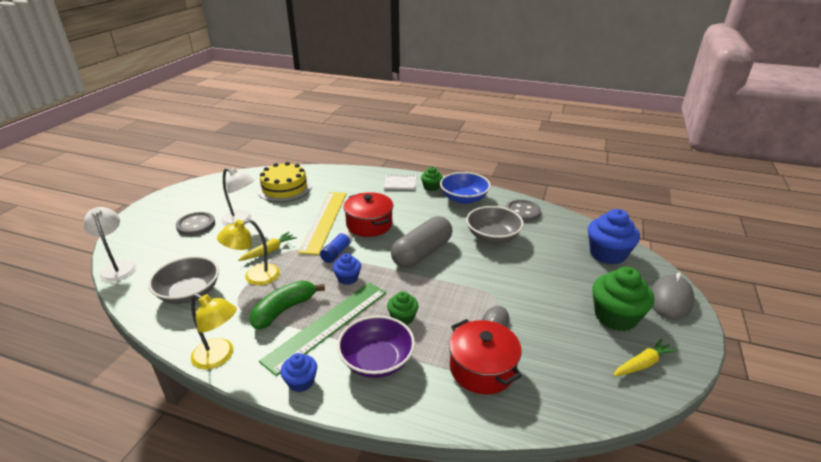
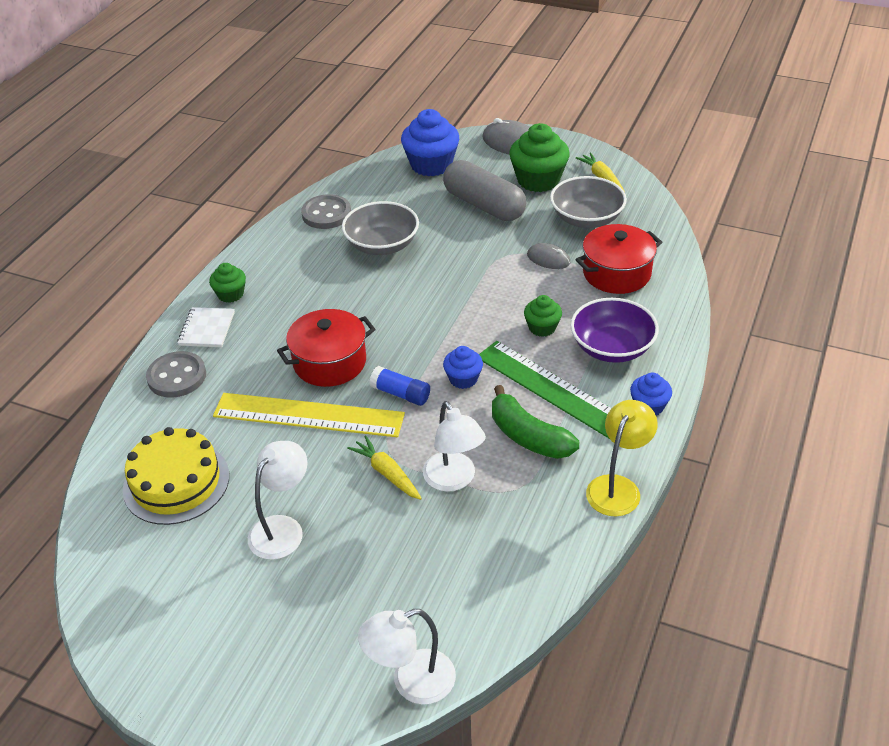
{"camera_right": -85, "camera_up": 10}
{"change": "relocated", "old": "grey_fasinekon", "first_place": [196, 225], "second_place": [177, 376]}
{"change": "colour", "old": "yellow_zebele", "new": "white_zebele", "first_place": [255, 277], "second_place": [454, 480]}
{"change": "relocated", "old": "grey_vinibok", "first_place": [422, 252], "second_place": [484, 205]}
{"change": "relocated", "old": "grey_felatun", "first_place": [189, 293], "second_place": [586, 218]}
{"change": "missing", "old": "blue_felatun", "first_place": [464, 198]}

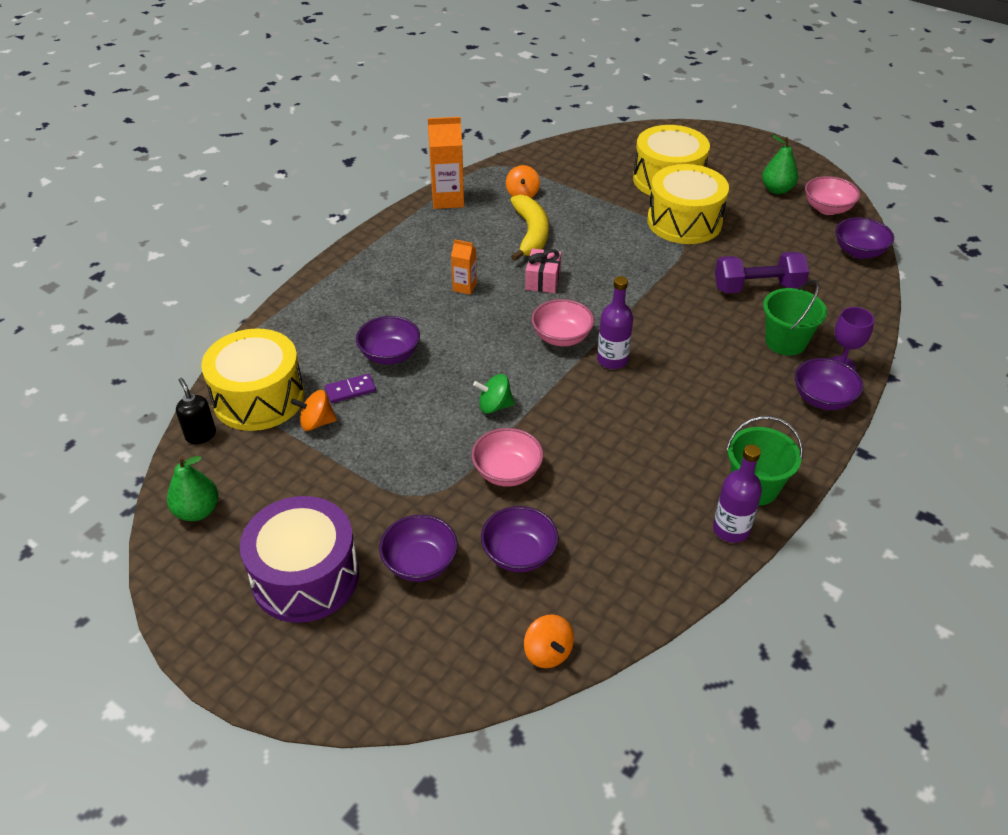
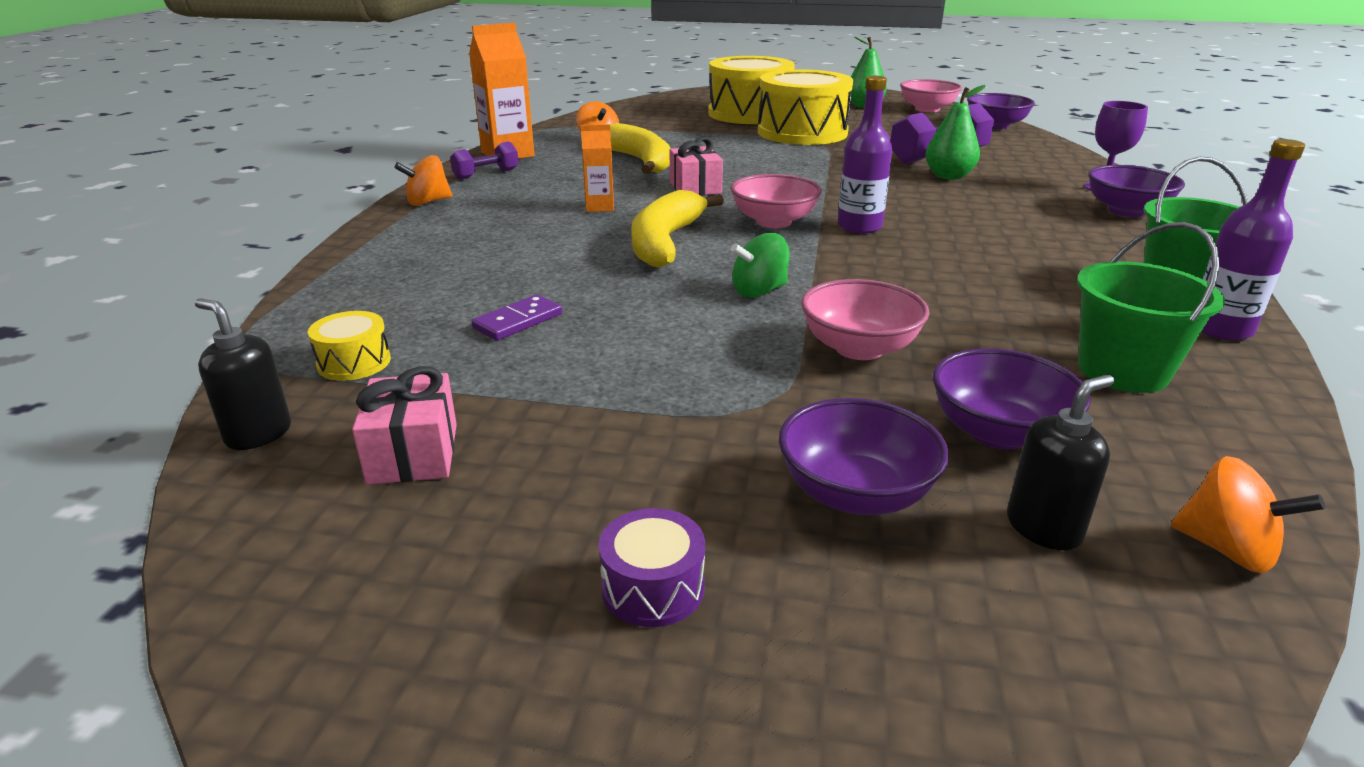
{"camera_right": -25, "camera_up": -15}
{"change": "size", "old": "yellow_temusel", "first_place": [259, 398], "second_place": [354, 362], "factor": 0.4}
{"change": "appeared", "new": "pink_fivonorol", "second_place": [413, 453]}
{"change": "relocated", "old": "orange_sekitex", "first_place": [316, 422], "second_place": [428, 202]}
{"change": "appeared", "new": "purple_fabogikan", "second_place": [486, 174]}
{"change": "size", "old": "purple_temusel", "first_place": [305, 576], "second_place": [653, 588], "factor": 0.4}
{"change": "appeared", "new": "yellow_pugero", "second_place": [665, 242]}
{"change": "relocated", "old": "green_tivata", "first_place": [197, 511], "second_place": [948, 176]}
{"change": "appeared", "new": "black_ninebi", "second_place": [1044, 528]}
{"change": "relocated", "old": "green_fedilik", "first_place": [785, 342], "second_place": [1123, 371]}
{"change": "missing", "old": "purple_felatun", "first_place": [390, 355]}

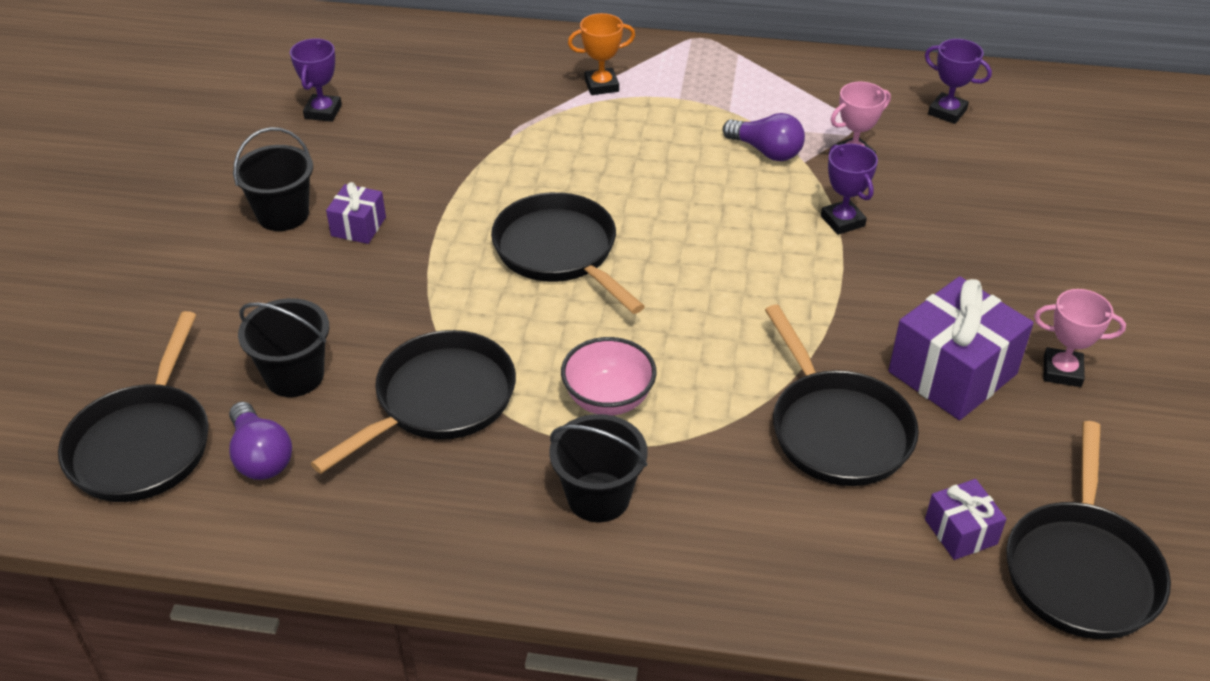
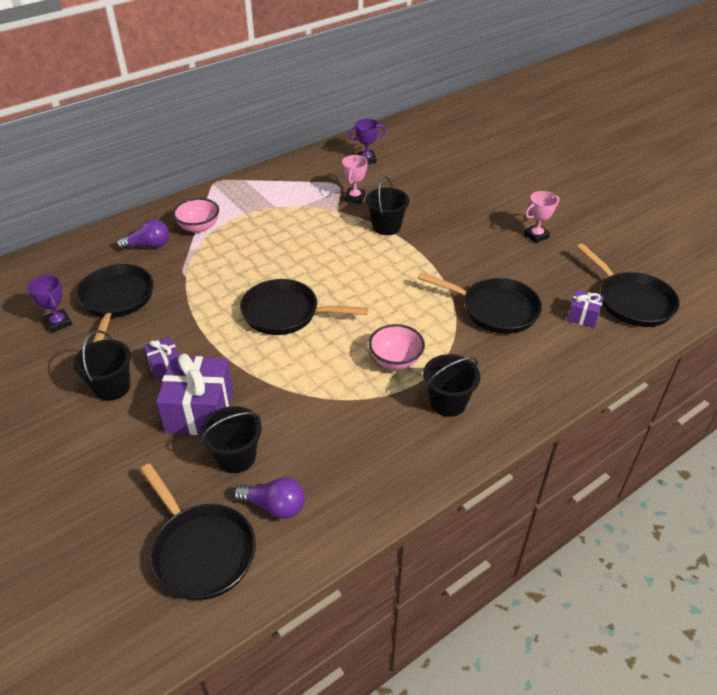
{"camera_right": -45, "camera_up": 0}
{"change": "relocated", "old": "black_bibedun", "first_place": [438, 401], "second_place": [116, 301]}
{"change": "relocated", "old": "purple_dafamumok", "first_place": [766, 151], "second_place": [148, 246]}
{"change": "relocated", "old": "purple_fivonorol", "first_place": [952, 373], "second_place": [200, 411]}
{"change": "exchanged", "old": "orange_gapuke", "new": "pink_felatun", "first_place": [601, 85], "second_place": [199, 227]}
{"change": "exchanged", "old": "purple_gapuke", "new": "black_fedilik", "first_place": [842, 221], "second_place": [386, 226]}

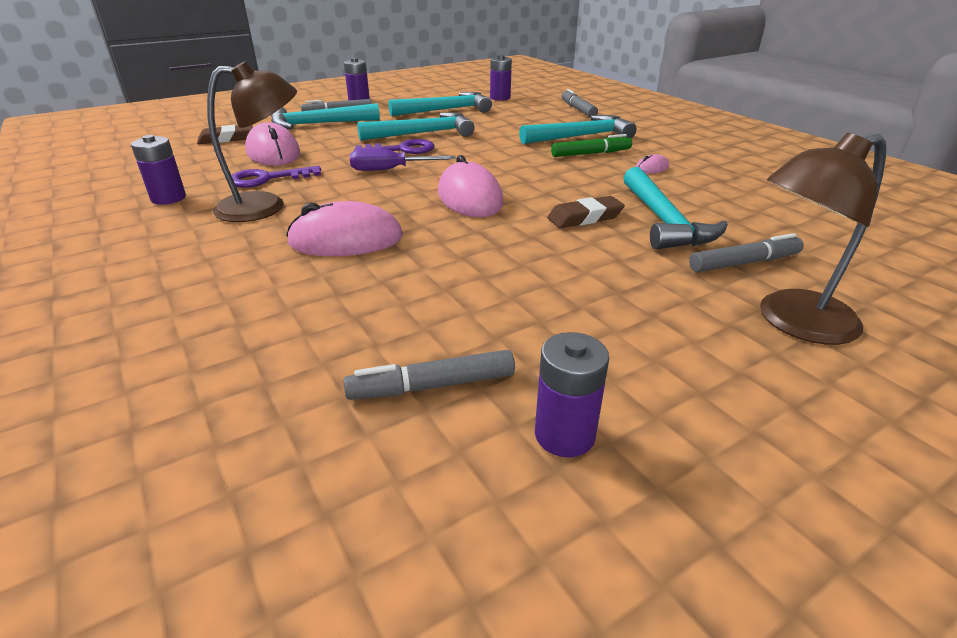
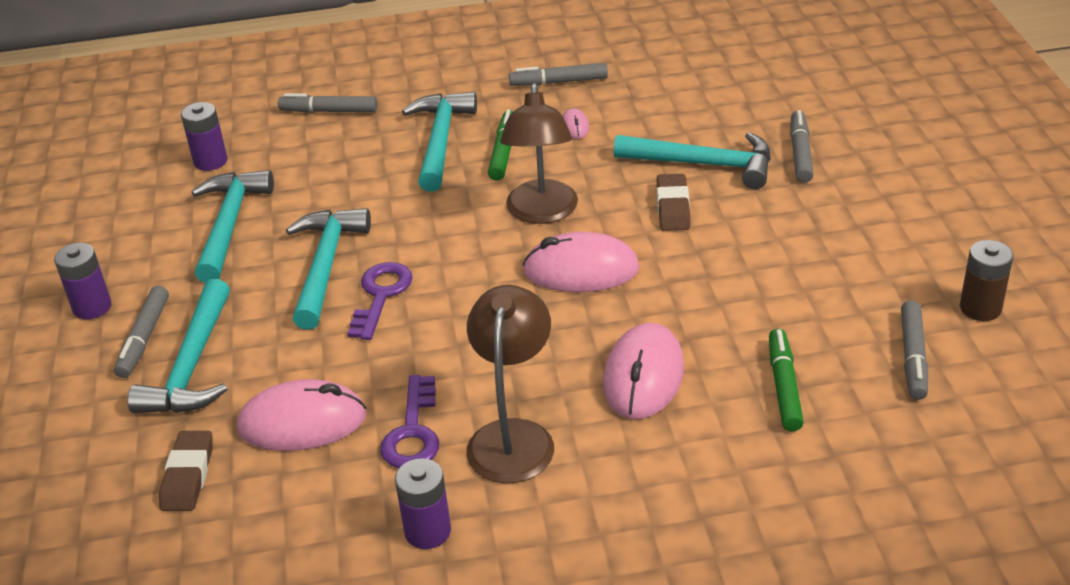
{"camera_right": -65, "camera_up": 5}
{"change": "relocated", "old": "brown_zebele", "first_place": [792, 322], "second_place": [542, 212]}
{"change": "appeared", "new": "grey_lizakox", "second_place": [559, 82]}
{"change": "appeared", "new": "green_lizakox", "second_place": [784, 386]}
{"change": "colour", "old": "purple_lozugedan", "new": "brown_lozugedan", "first_place": [564, 435], "second_place": [980, 308]}
{"change": "missing", "old": "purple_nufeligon", "first_place": [390, 170]}

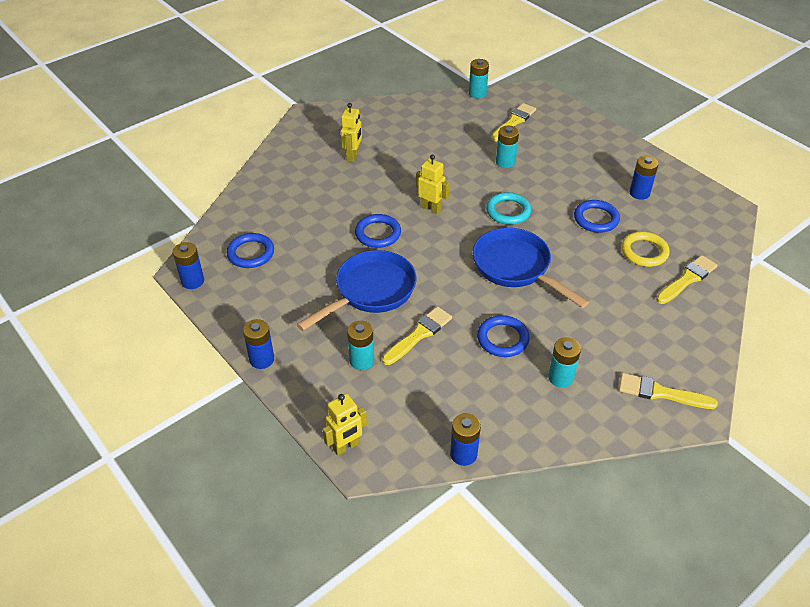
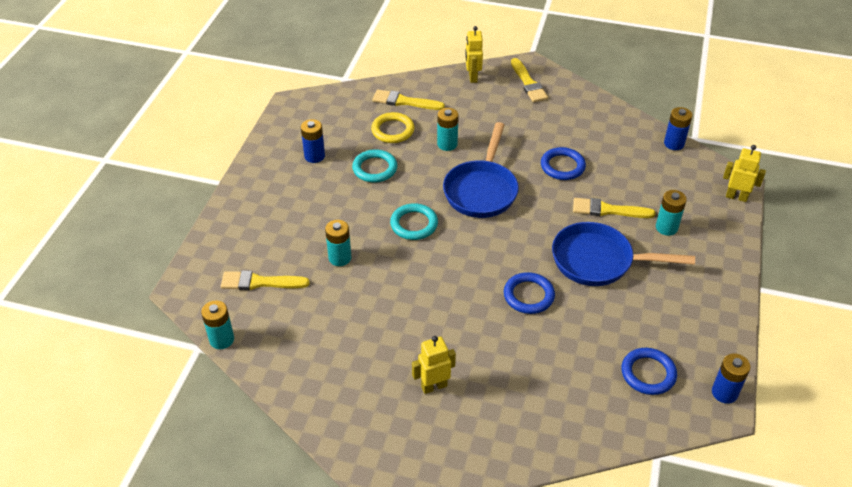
{"camera_right": -125, "camera_up": 0}
{"change": "colour", "old": "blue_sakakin", "new": "turquoise_sakakin", "first_place": [596, 219], "second_place": [375, 168]}
{"change": "relocated", "old": "turquoise_lozugedan", "first_place": [560, 378], "second_place": [447, 144]}
{"change": "relocated", "old": "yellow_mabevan", "first_place": [431, 208], "second_place": [472, 77]}
{"change": "missing", "old": "blue_lozugedan", "first_place": [262, 359]}

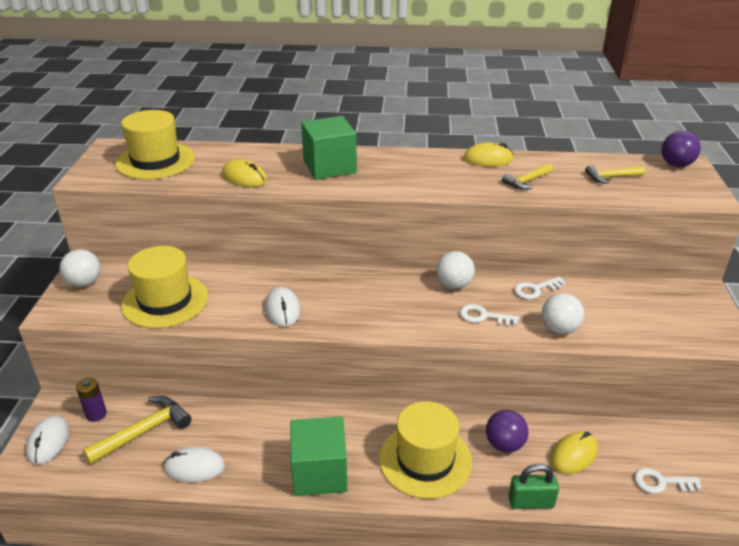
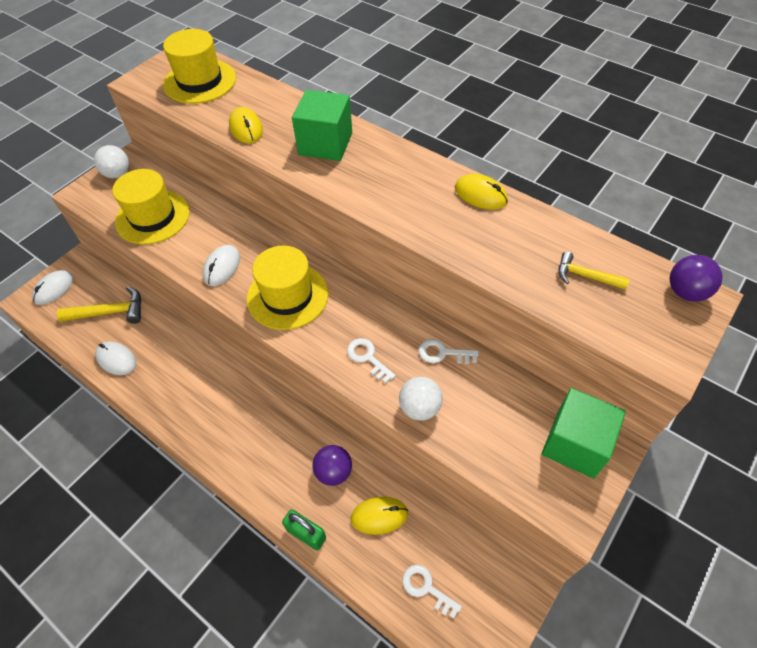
{"camera_right": 35, "camera_up": 20}
{"change": "relocated", "old": "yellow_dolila", "first_place": [425, 460], "second_place": [287, 296]}
{"change": "relocated", "old": "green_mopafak", "first_place": [320, 472], "second_place": [575, 444]}
{"change": "missing", "old": "purple_lozugedan", "first_place": [96, 414]}
{"change": "missing", "old": "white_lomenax", "first_place": [454, 285]}
{"change": "missing", "old": "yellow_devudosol", "first_place": [527, 181]}

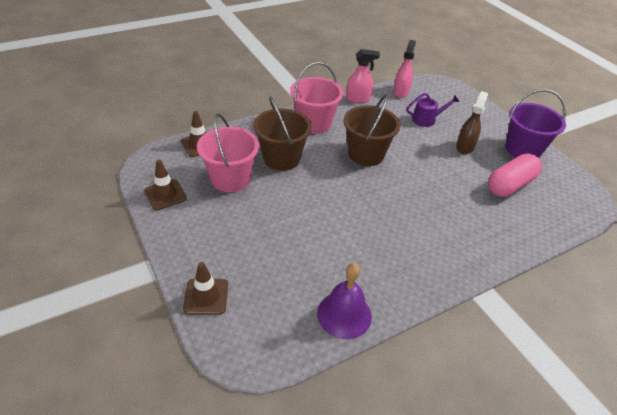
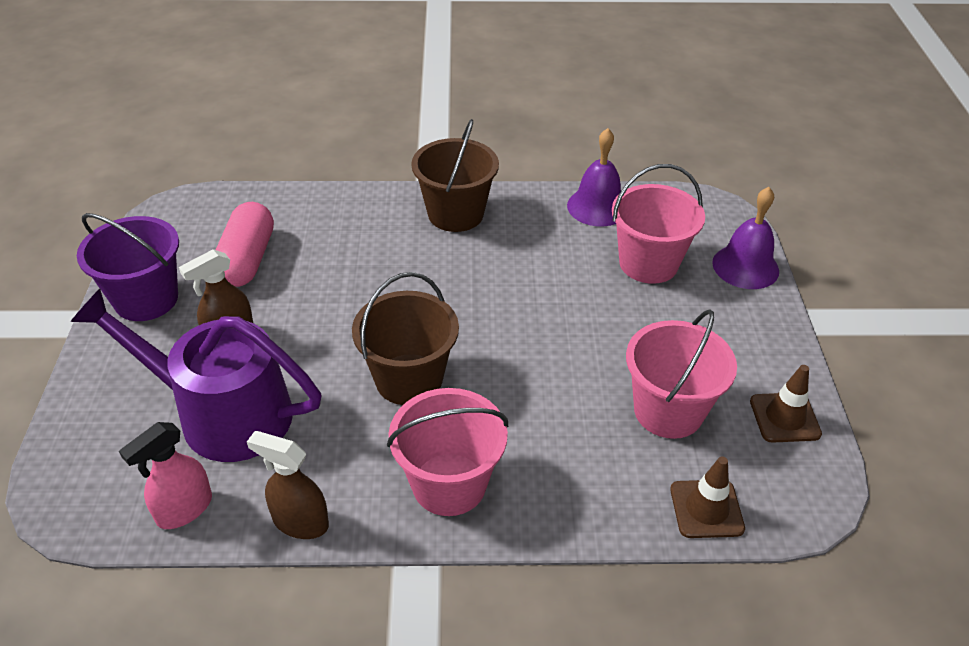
{"camera_right": -150, "camera_up": 0}
{"change": "size", "old": "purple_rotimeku", "first_place": [426, 119], "second_place": [222, 413], "factor": 2.22}
{"change": "spun", "old": "pink_vinibok", "first_place": [510, 185], "second_place": [247, 260], "degrees": -75}
{"change": "colour", "old": "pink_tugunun", "new": "brown_tugunun", "first_place": [358, 99], "second_place": [300, 522]}
{"change": "relocated", "old": "brown_fedilik", "first_place": [281, 158], "second_place": [455, 214]}
{"change": "appeared", "new": "pink_fedilik", "second_place": [648, 263]}
{"change": "exchanged", "old": "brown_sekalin", "new": "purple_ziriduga", "first_place": [206, 296], "second_place": [745, 266]}

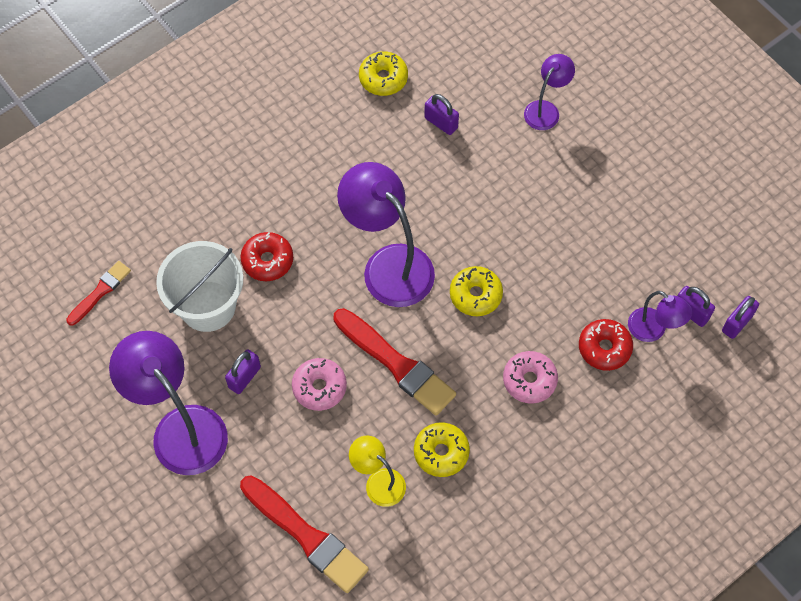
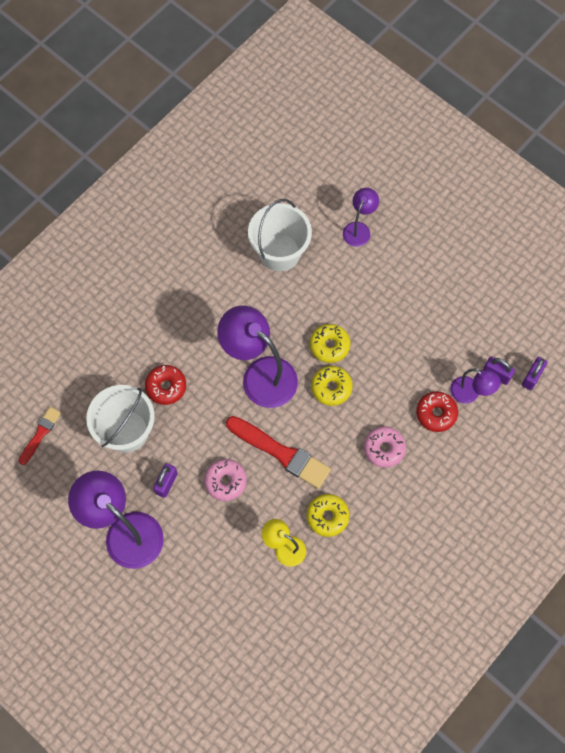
{"camera_right": -10, "camera_up": 5}
{"change": "exchanged", "old": "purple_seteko", "new": "white_fedilik", "first_place": [441, 123], "second_place": [279, 252]}
{"change": "relocated", "old": "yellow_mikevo", "first_place": [383, 78], "second_place": [329, 345]}
{"change": "missing", "old": "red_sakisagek", "first_place": [305, 535]}

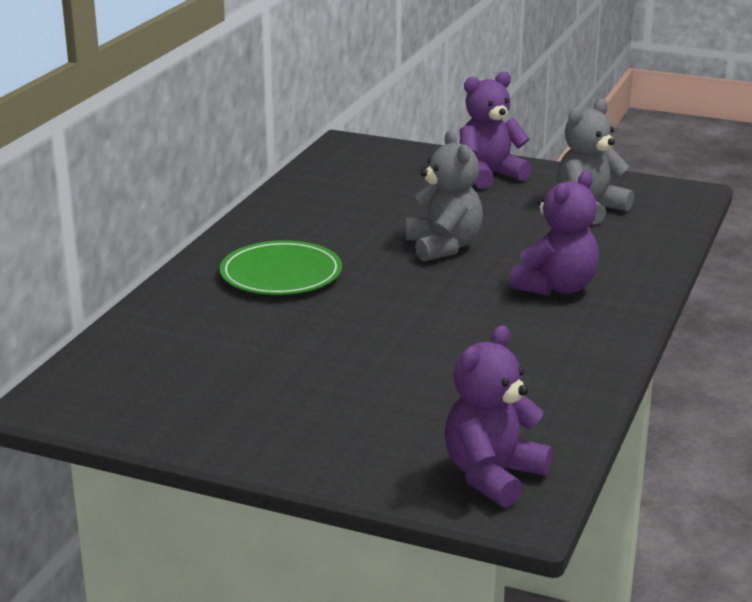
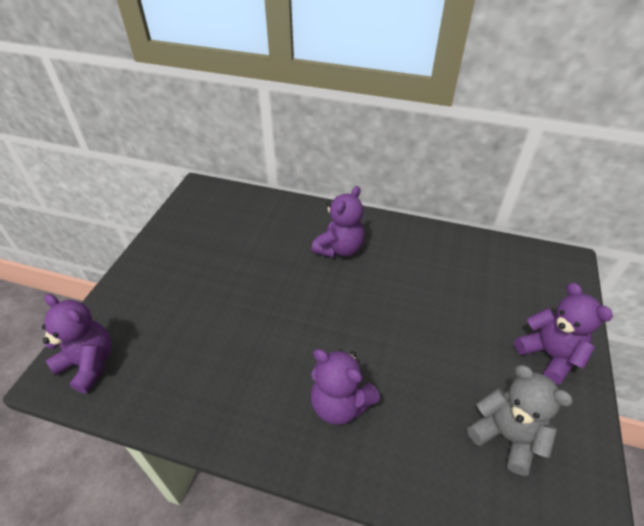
{"camera_right": 85, "camera_up": 20}
{"change": "exchanged", "old": "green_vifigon", "new": "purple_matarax", "first_place": [281, 274], "second_place": [339, 248]}
{"change": "missing", "old": "grey_matarax", "first_place": [443, 247]}

